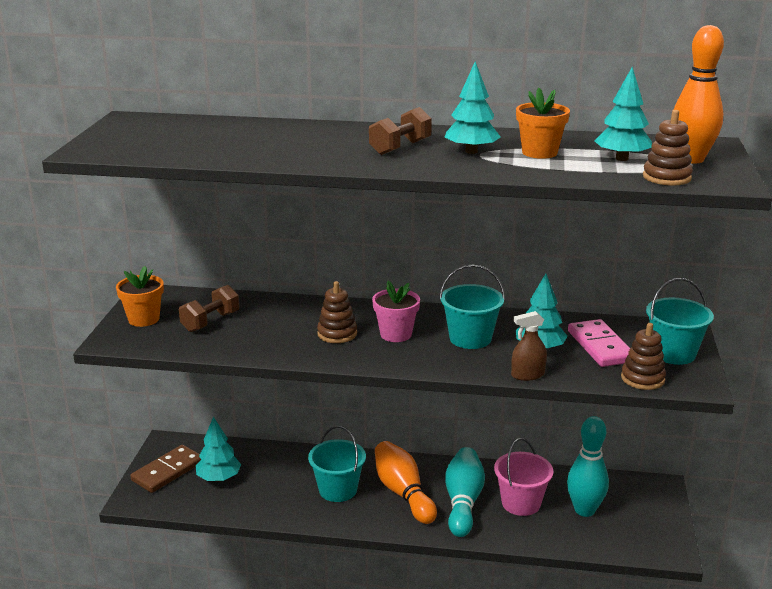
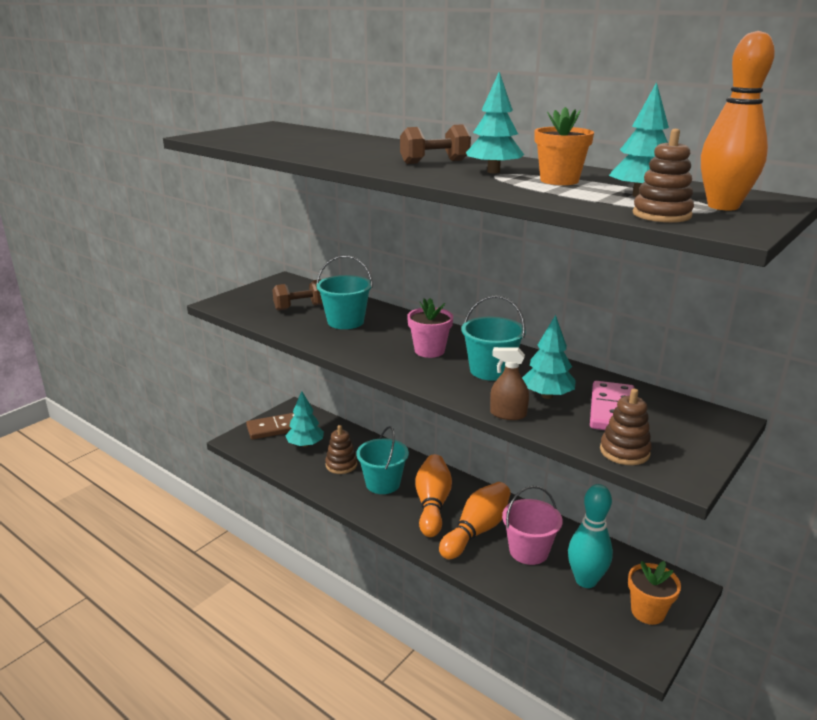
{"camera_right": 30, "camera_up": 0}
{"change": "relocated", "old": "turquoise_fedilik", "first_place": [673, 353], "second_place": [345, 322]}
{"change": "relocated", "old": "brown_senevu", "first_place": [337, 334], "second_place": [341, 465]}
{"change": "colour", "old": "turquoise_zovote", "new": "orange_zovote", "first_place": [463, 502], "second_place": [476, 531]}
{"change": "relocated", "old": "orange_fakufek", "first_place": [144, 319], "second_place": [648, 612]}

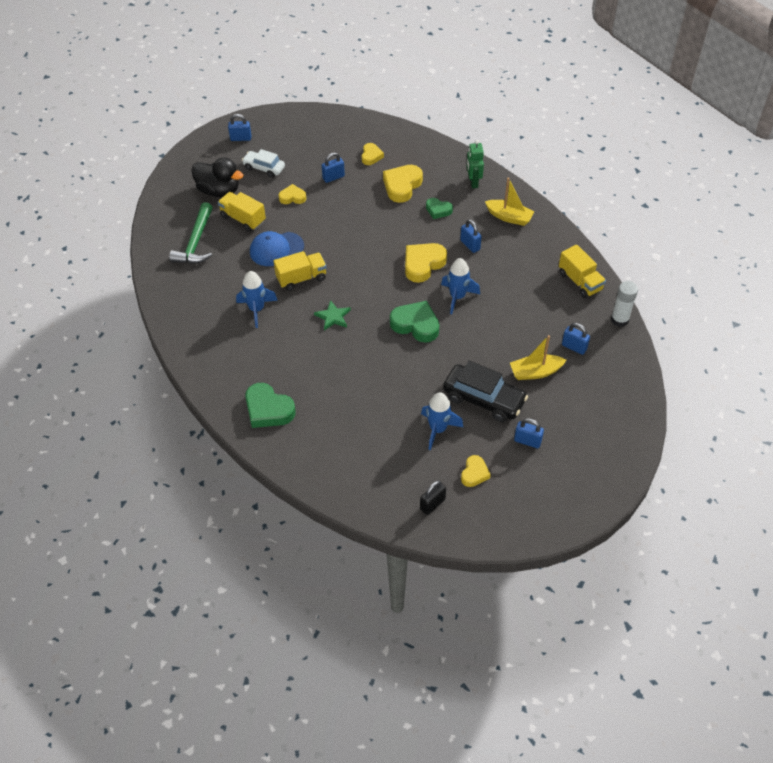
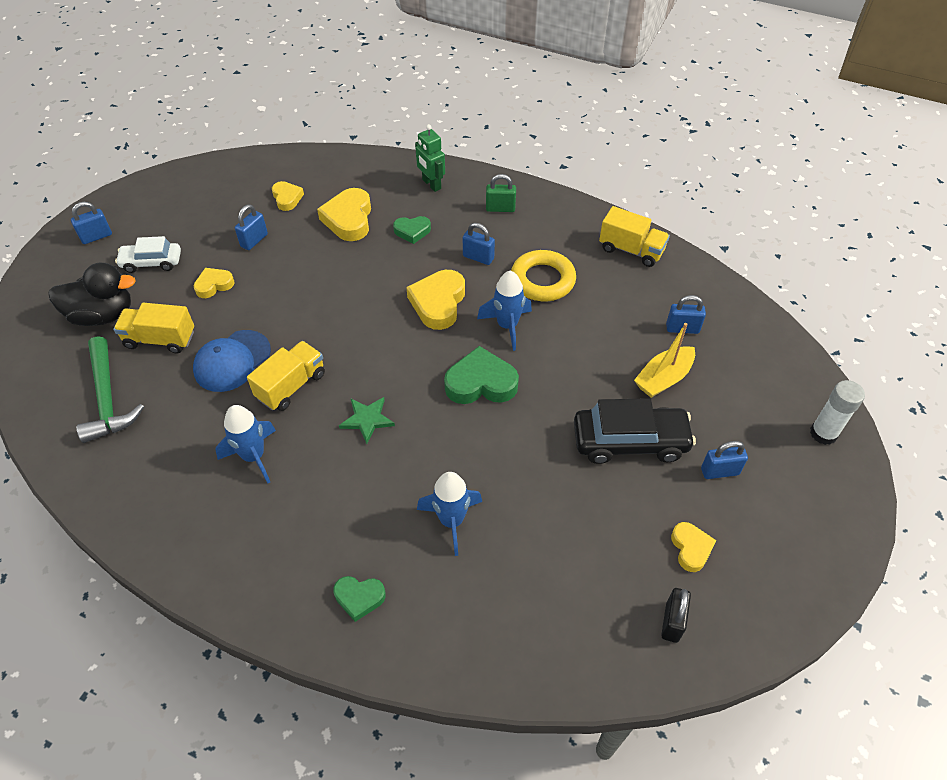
{"camera_right": -30, "camera_up": 0}
{"change": "size", "old": "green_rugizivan", "first_place": [268, 409], "second_place": [359, 598], "factor": 0.59}
{"change": "relocated", "old": "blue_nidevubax", "first_place": [438, 429], "second_place": [451, 521]}
{"change": "exchanged", "old": "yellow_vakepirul", "new": "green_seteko", "first_place": [509, 217], "second_place": [500, 208]}
{"change": "appeared", "new": "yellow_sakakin", "second_place": [542, 280]}
{"change": "relocated", "old": "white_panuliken", "first_place": [619, 319], "second_place": [823, 433]}

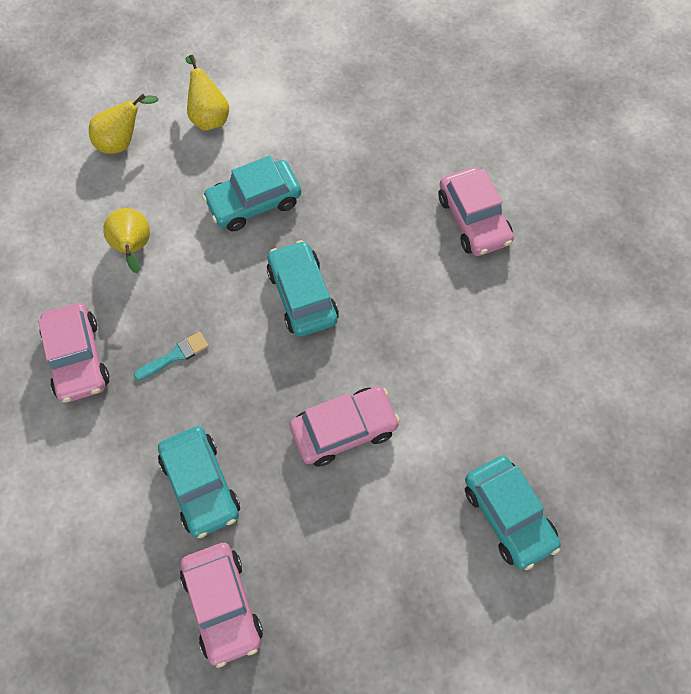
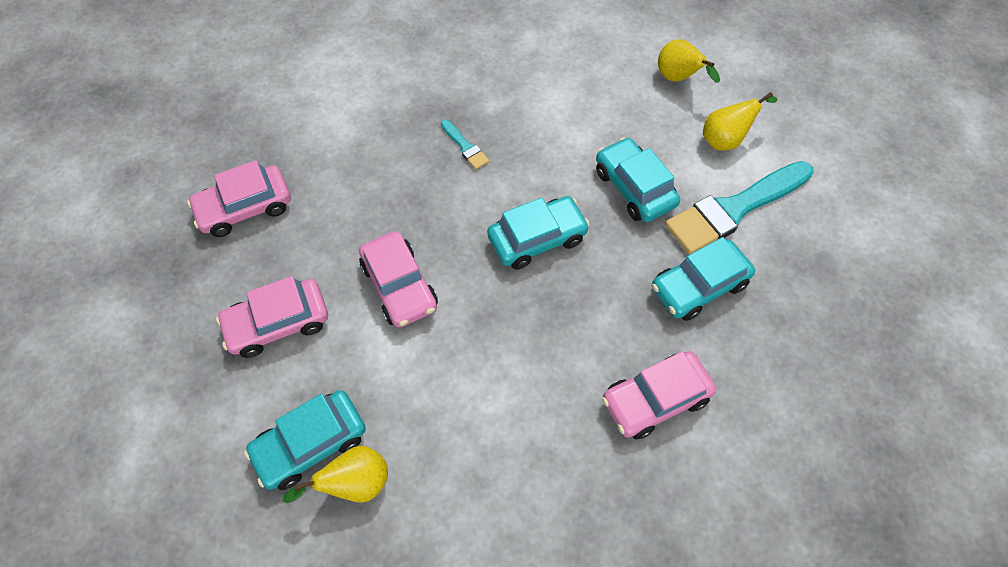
{"camera_right": 85, "camera_up": -5}
{"change": "relocated", "old": "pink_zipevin", "first_place": [77, 358], "second_place": [278, 323]}
{"change": "relocated", "old": "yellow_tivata", "first_place": [133, 248], "second_place": [355, 483]}
{"change": "relocated", "old": "turquoise_zipevin", "first_place": [201, 485], "second_place": [698, 286]}
{"change": "appeared", "new": "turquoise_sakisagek", "second_place": [734, 209]}

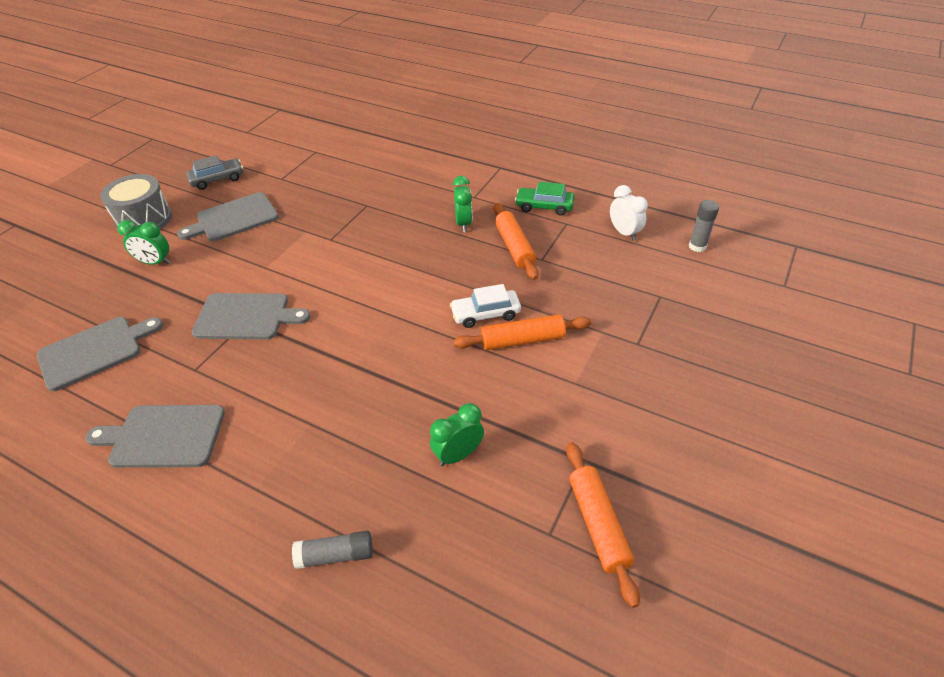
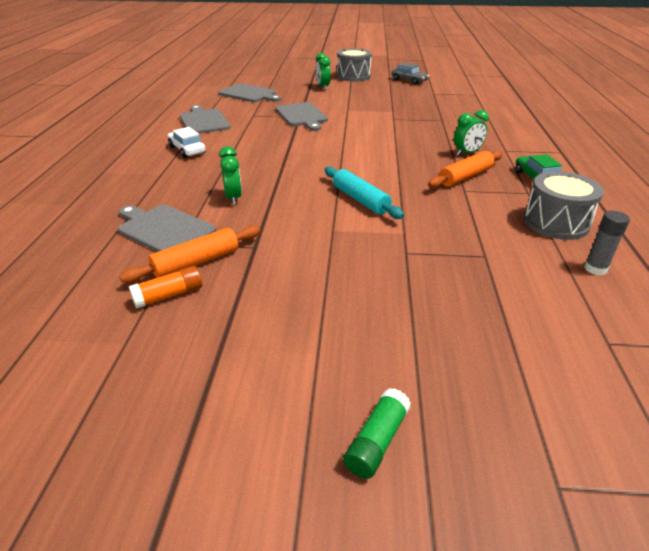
{"camera_right": 65, "camera_up": -10}
{"change": "relocated", "old": "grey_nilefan", "first_place": [233, 218], "second_place": [164, 229]}
{"change": "appeared", "new": "orange_panuliken", "second_place": [169, 295]}
{"change": "relocated", "old": "white_zipevin", "first_place": [485, 314], "second_place": [187, 150]}
{"change": "spun", "old": "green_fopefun", "first_place": [458, 454], "second_place": [233, 198], "degrees": 45}
{"change": "colour", "old": "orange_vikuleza", "new": "turquoise_vikuleza", "first_place": [522, 340], "second_place": [360, 200]}
{"change": "appeared", "new": "green_panuliken", "second_place": [377, 441]}
{"change": "exchanged", "old": "white_fopefun", "new": "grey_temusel", "first_place": [624, 233], "second_place": [556, 223]}
{"change": "missing", "old": "grey_panuliken", "first_place": [335, 555]}

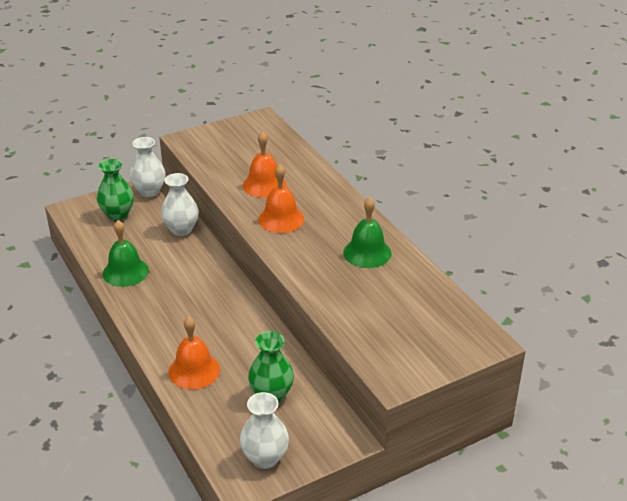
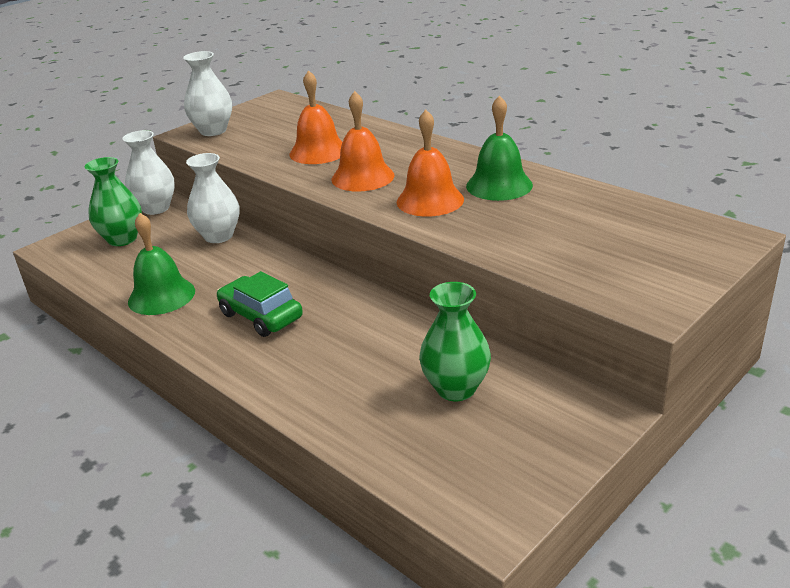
{"camera_right": -15, "camera_up": -5}
{"change": "relocated", "old": "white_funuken", "first_place": [265, 458], "second_place": [213, 131]}
{"change": "appeared", "new": "green_zipevin", "second_place": [261, 316]}
{"change": "relocated", "old": "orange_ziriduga", "first_place": [194, 370], "second_place": [430, 200]}

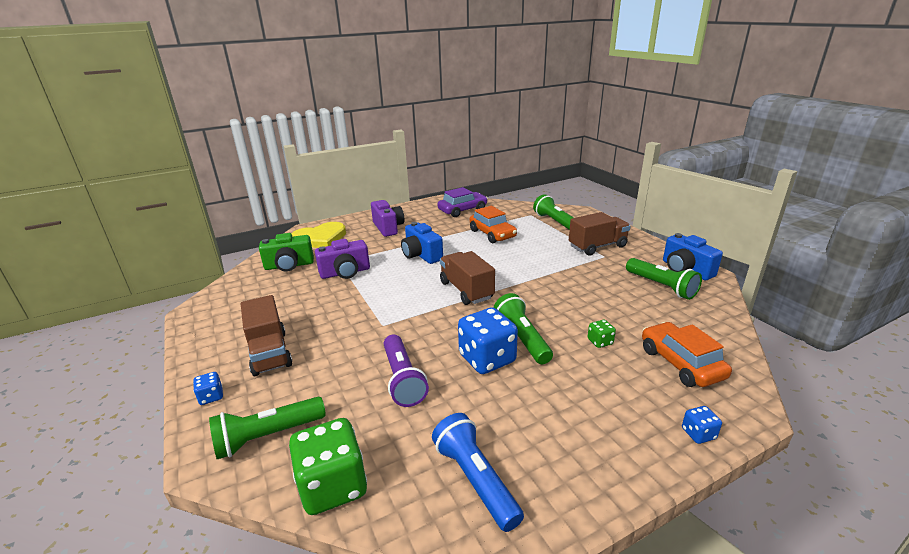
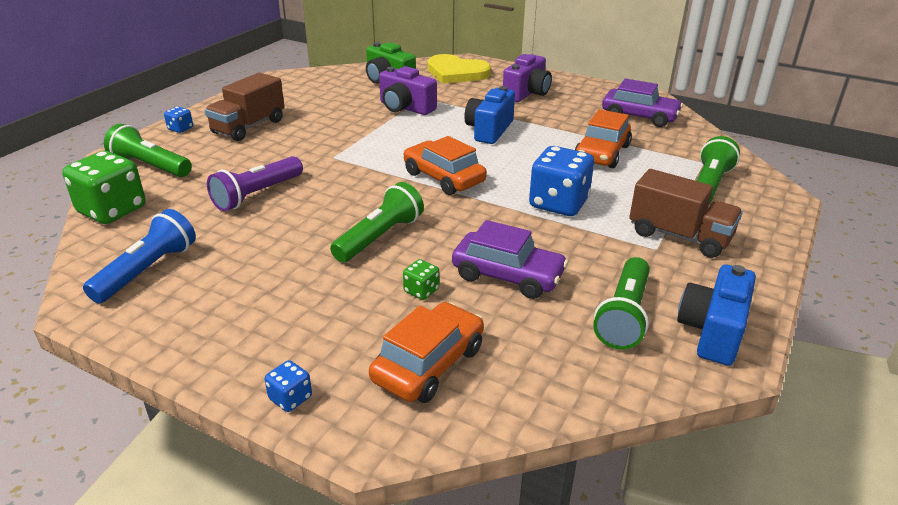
{"camera_right": 55, "camera_up": 5}
{"change": "exchanged", "old": "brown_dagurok", "new": "orange_zipevin", "first_place": [466, 290], "second_place": [443, 178]}
{"change": "appeared", "new": "purple_zipevin", "second_place": [507, 275]}
{"change": "relocated", "old": "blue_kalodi", "first_place": [487, 359], "second_place": [558, 203]}

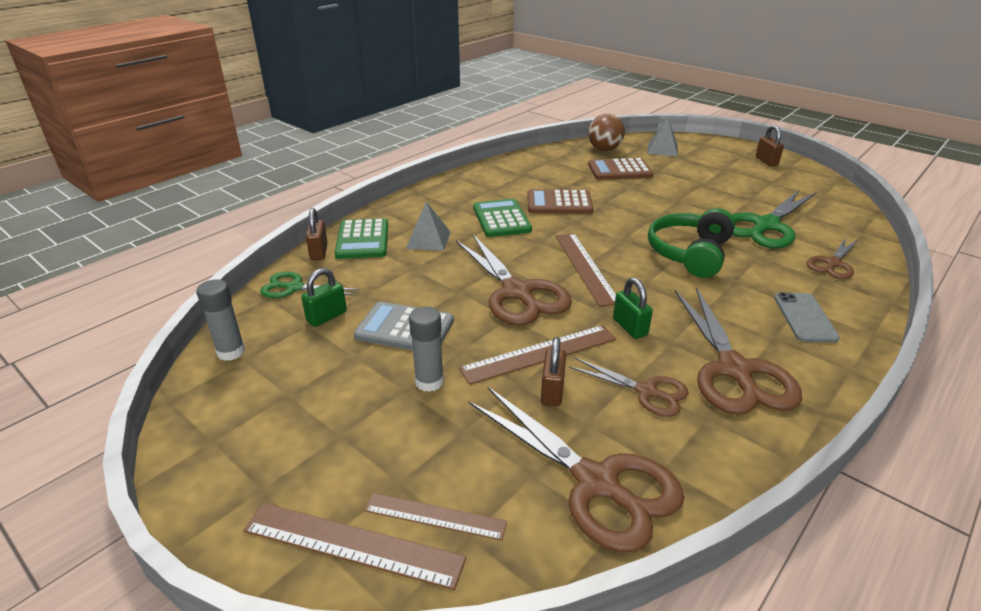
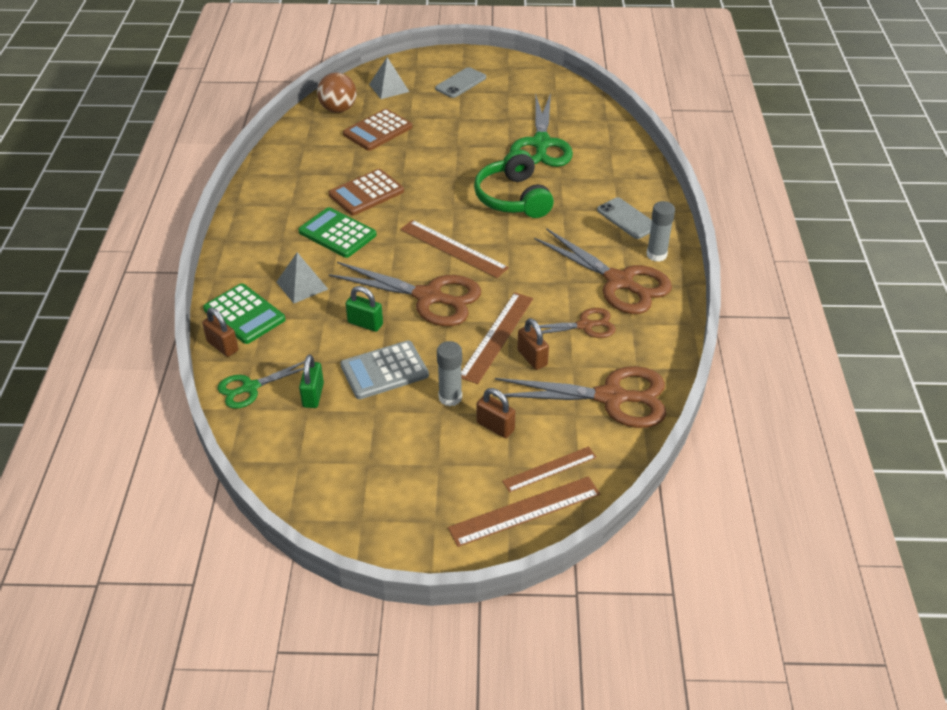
{"camera_right": -40, "camera_up": 10}
{"change": "relocated", "old": "green_seteko", "first_place": [630, 327], "second_place": [365, 323]}
{"change": "appeared", "new": "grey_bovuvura", "second_place": [460, 83]}
{"change": "relocated", "old": "brown_seteko", "first_place": [766, 161], "second_place": [495, 427]}
{"change": "relocated", "old": "grey_panuliken", "first_place": [231, 352], "second_place": [656, 255]}
{"change": "missing", "old": "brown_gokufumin", "first_place": [833, 264]}

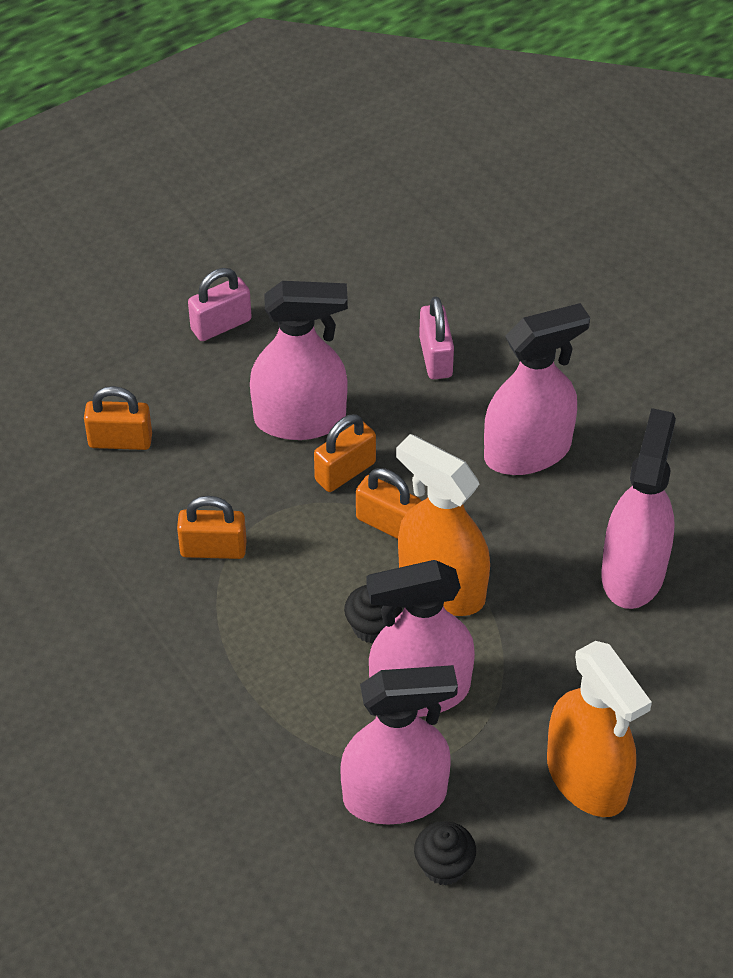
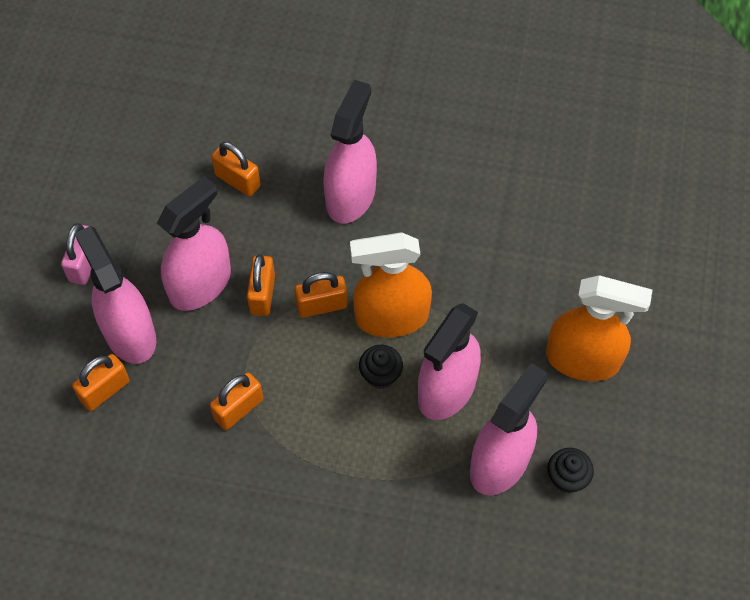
{"camera_right": -45, "camera_up": 10}
{"change": "relocated", "old": "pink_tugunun", "first_place": [633, 572], "second_place": [129, 334]}
{"change": "colour", "old": "pink_seteko", "new": "orange_seteko", "first_place": [435, 357], "second_place": [237, 180]}

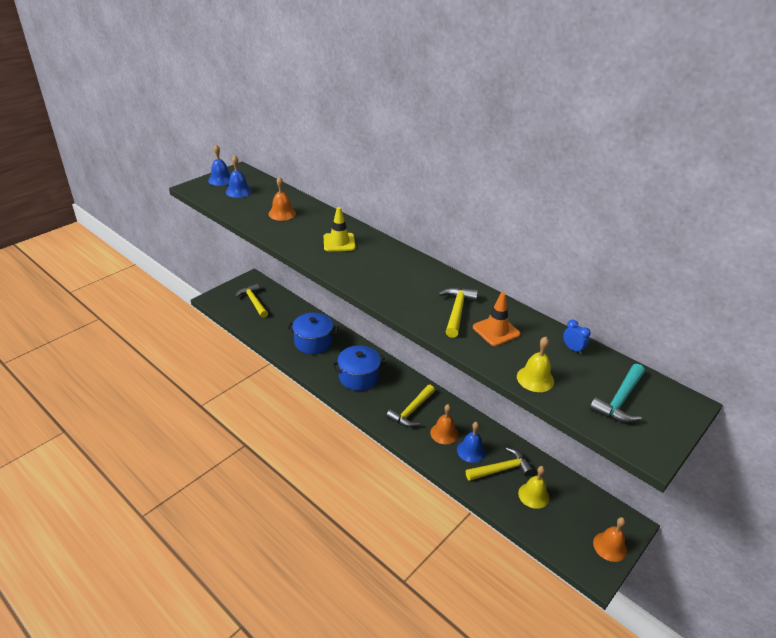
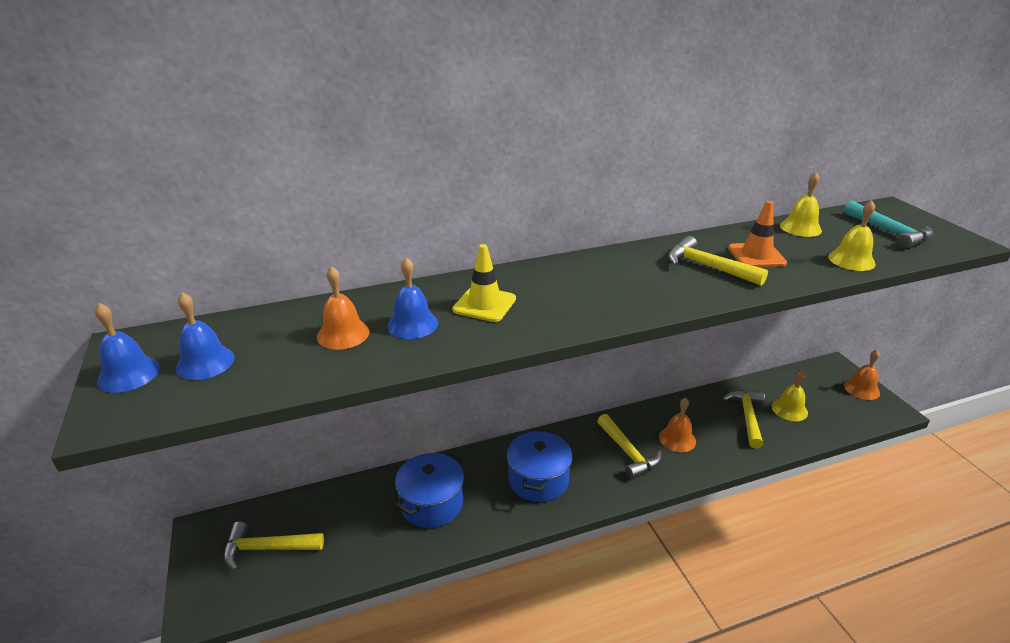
{"camera_right": -60, "camera_up": -5}
{"change": "relocated", "old": "blue_ziriduga", "first_place": [471, 451], "second_place": [412, 324]}
{"change": "exchanged", "old": "blue_fopefun", "new": "yellow_ziriduga", "first_place": [572, 349], "second_place": [800, 228]}

